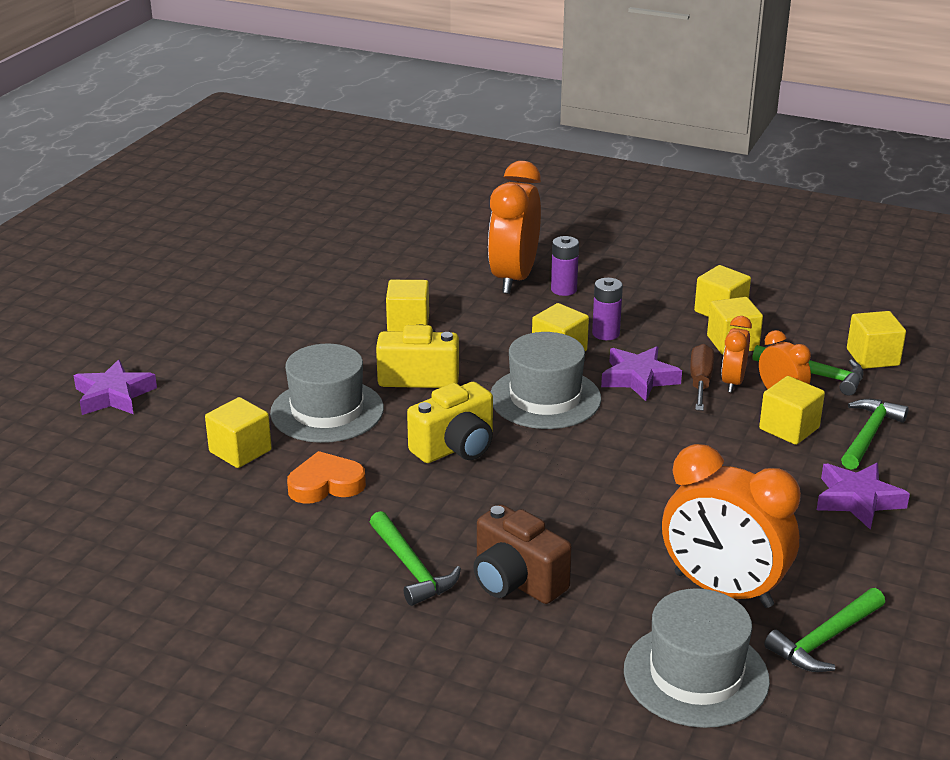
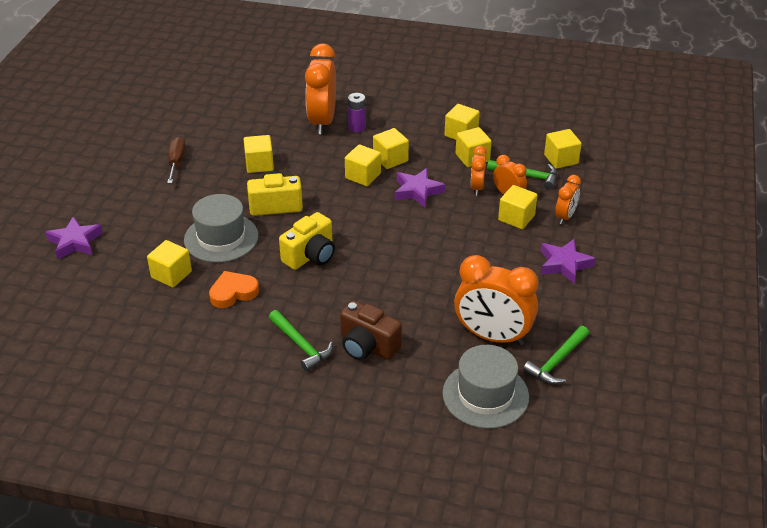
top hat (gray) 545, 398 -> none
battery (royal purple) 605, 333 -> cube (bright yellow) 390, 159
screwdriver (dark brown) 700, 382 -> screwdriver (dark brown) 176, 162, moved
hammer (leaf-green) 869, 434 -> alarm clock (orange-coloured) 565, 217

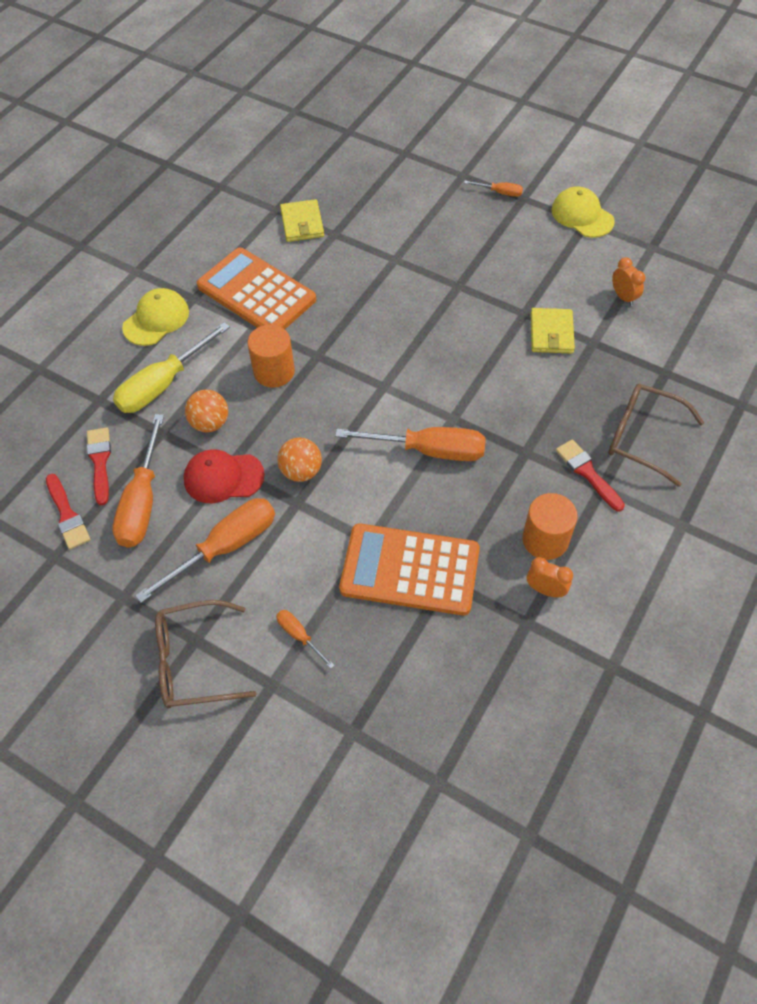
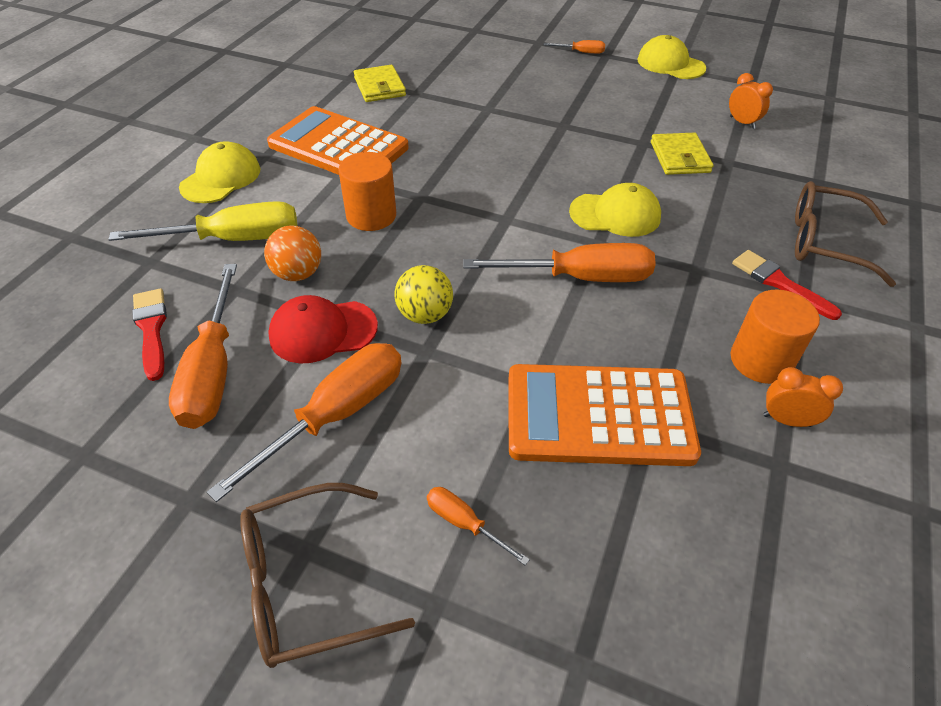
paintbrush (crimson) 67, 515 -> none
screwdriver (bright yellow) 163, 384 -> screwdriver (bright yellow) 233, 239, 135 degrees counterclockwise
sphere (orange-coloured) 301, 471 -> sphere (bright yellow) 425, 314
none -> peaked cap (bright yellow) 615, 214

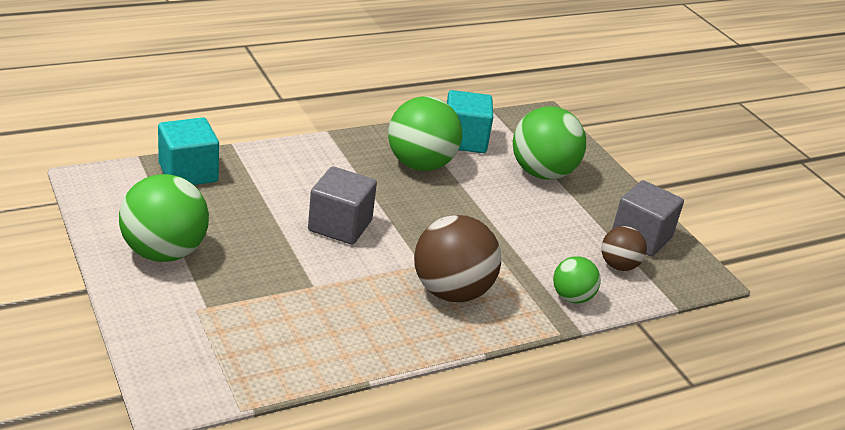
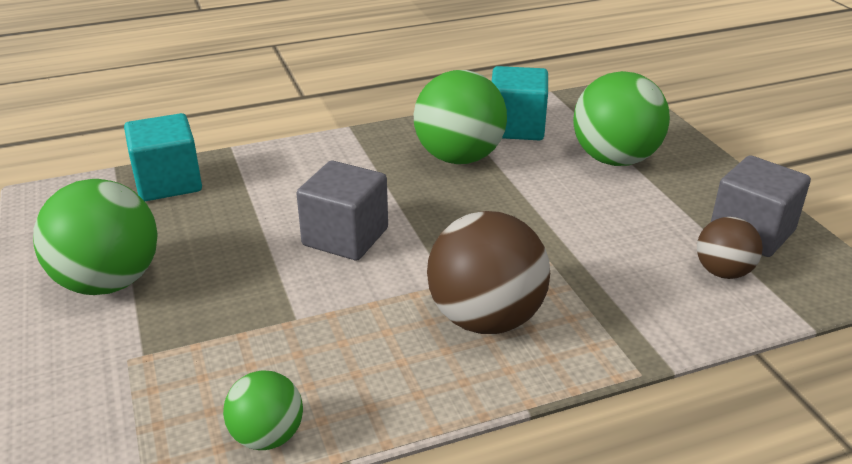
sphere (leaf-green) 572, 297 -> sphere (leaf-green) 267, 436, moved

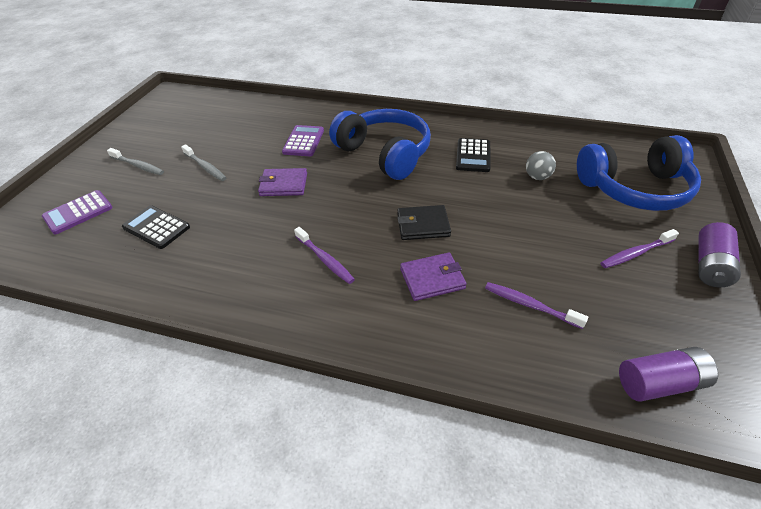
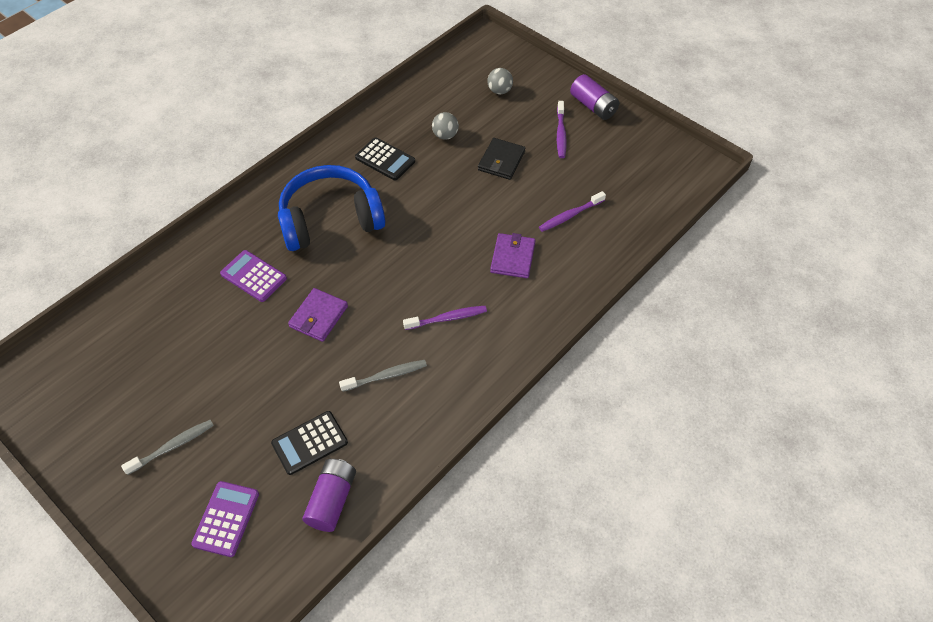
calculator (royal purple) 78, 212 -> calculator (royal purple) 226, 519, 150 degrees counterclockwise
dental brush (gray) 205, 167 -> dental brush (gray) 385, 376, moved
wallet (black) 423, 225 -> wallet (black) 501, 161, moved
headphones (blue) 634, 188 -> sphere (gray) 499, 91
battery (royal purple) 659, 383 -> battery (royal purple) 332, 500, moved

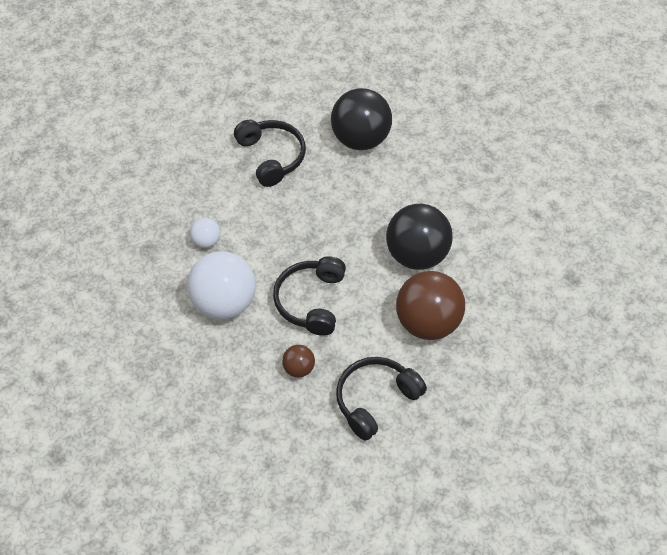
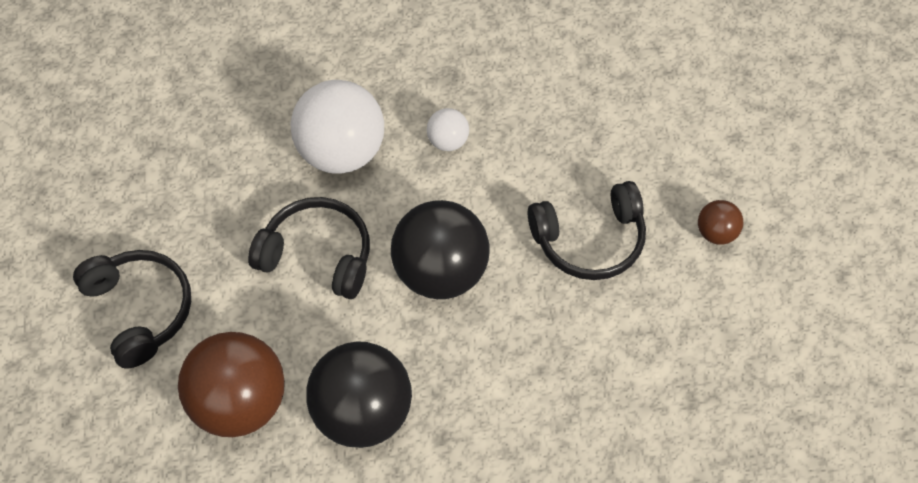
sphere (dark brown) 299, 368 -> sphere (dark brown) 716, 233, moved
sphere (black) 360, 139 -> sphere (black) 440, 272, moved

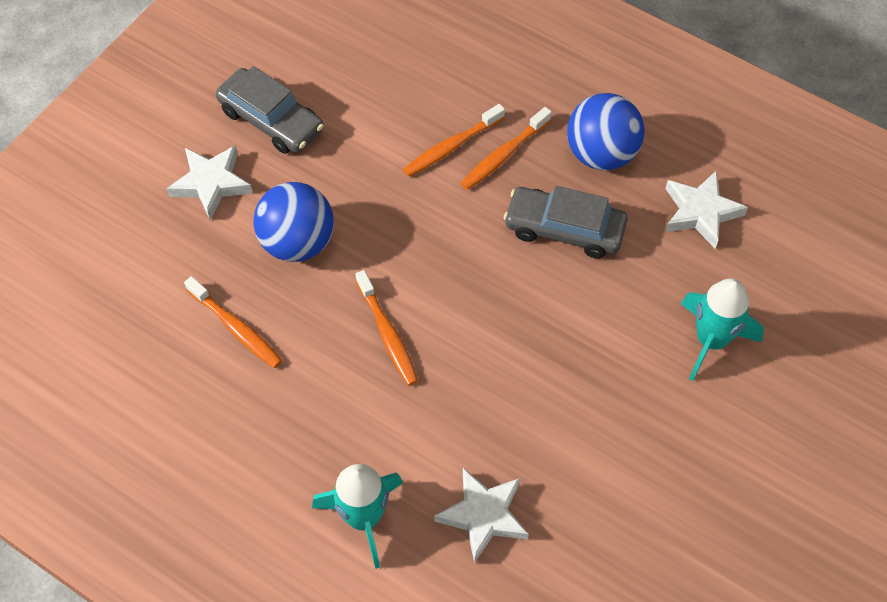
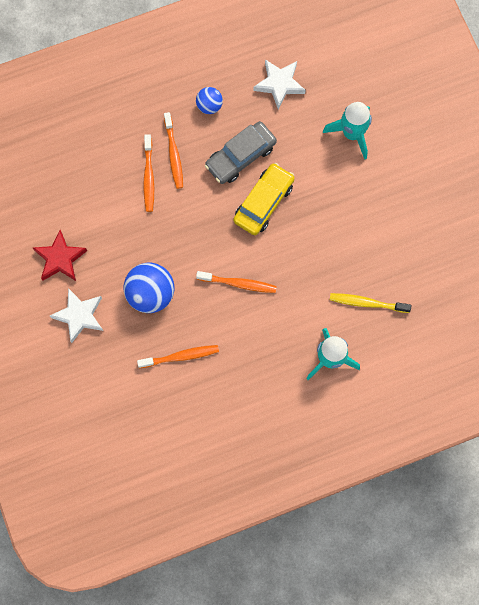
car (gray) 271, 120 -> star shape (crimson) 60, 259
star shape (snow-white) 483, 515 -> dental brush (bright yellow) 367, 303
sphere (blue) 601, 153 -> sphere (blue) 209, 106, x0.56
none -> car (bright yellow) 264, 202

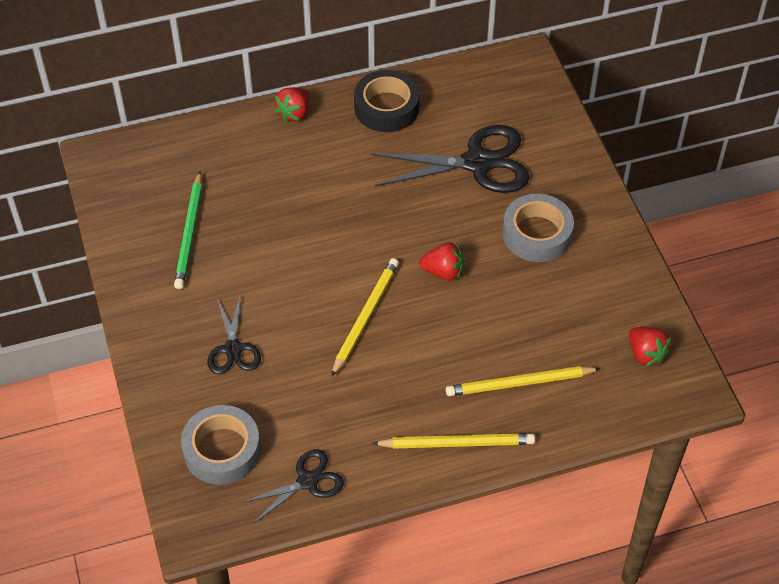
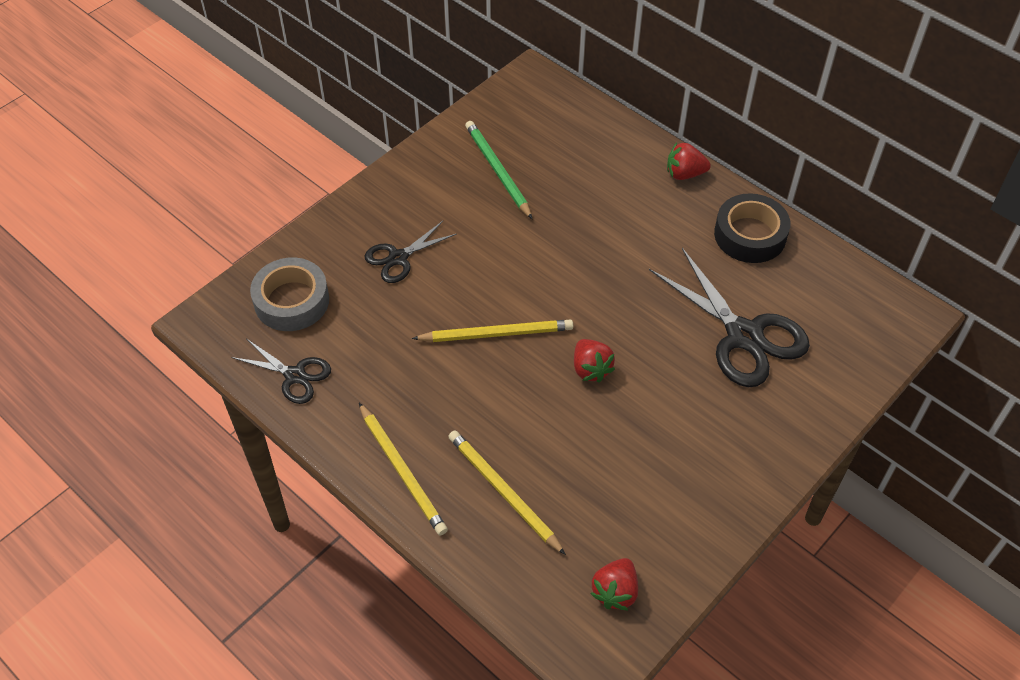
pencil (leaf-green) 189, 233 -> pencil (leaf-green) 497, 170, 90 degrees clockwise
sticky tape (gray) 537, 234 -> none

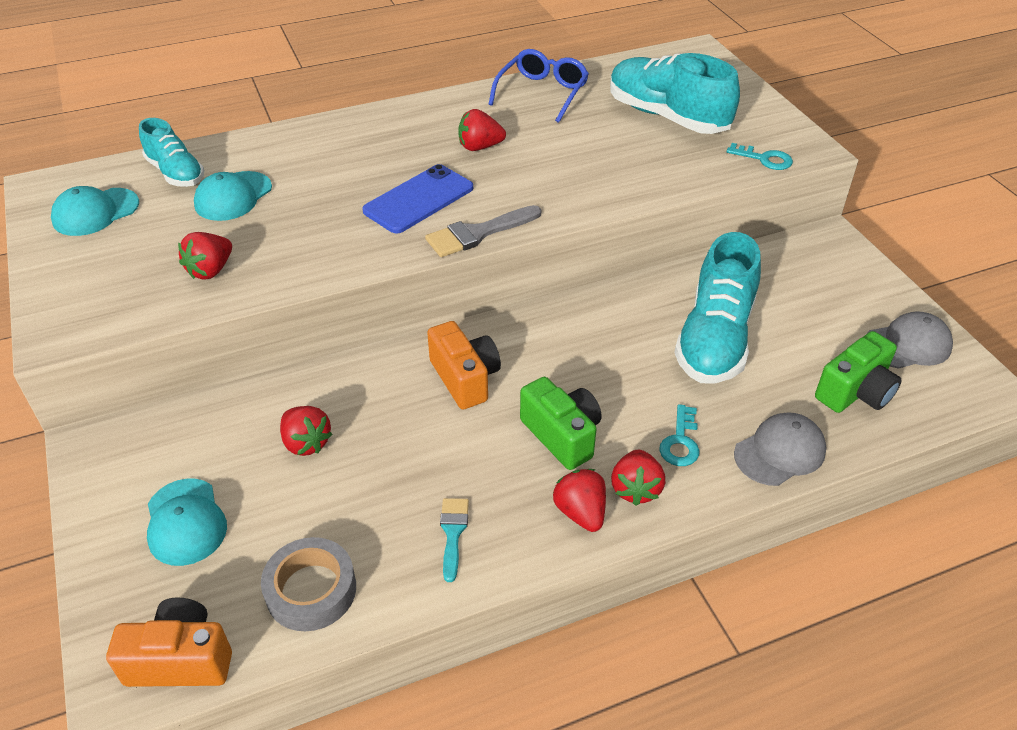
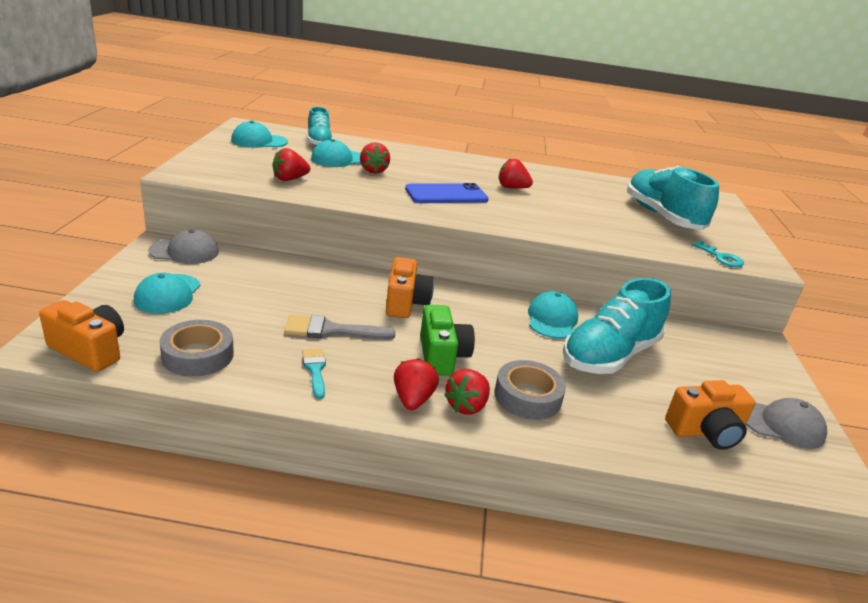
strawberry (crimson) 306, 443 -> strawberry (crimson) 373, 170, moved
paintbrush (gray) 477, 233 -> paintbrush (gray) 331, 330, moved
paintbrush (aqua) 453, 533 -> paintbrush (aqua) 315, 370, 45 degrees counterclockwise
glasses (blue) 542, 93 -> none
latchkey (aqua) 680, 442 -> sticky tape (gray) 527, 396
peaked cap (gray) 780, 452 -> peaked cap (gray) 184, 251, moved
camera (leaf-green) 855, 392 -> camera (orange-coloured) 706, 432
none -> peaked cap (aqua) 552, 319

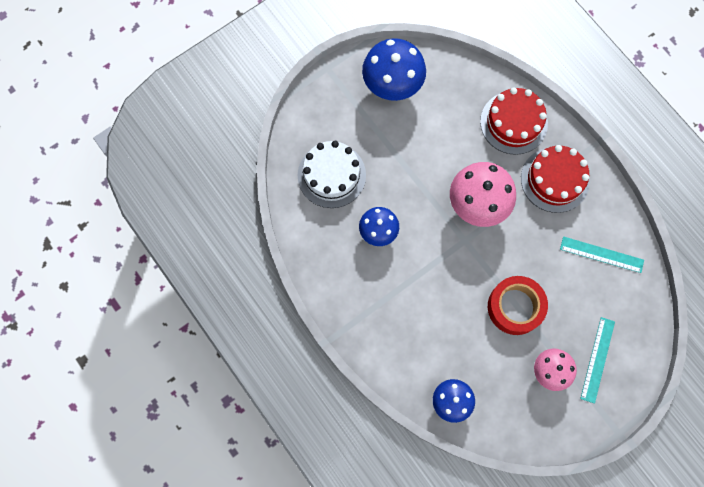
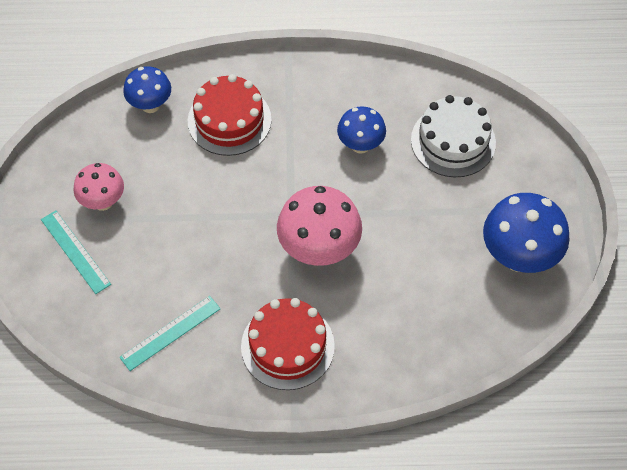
layer cake (crimson) 513, 122 -> layer cake (crimson) 229, 120, moved
sticky tape (crimson) 515, 307 -> none

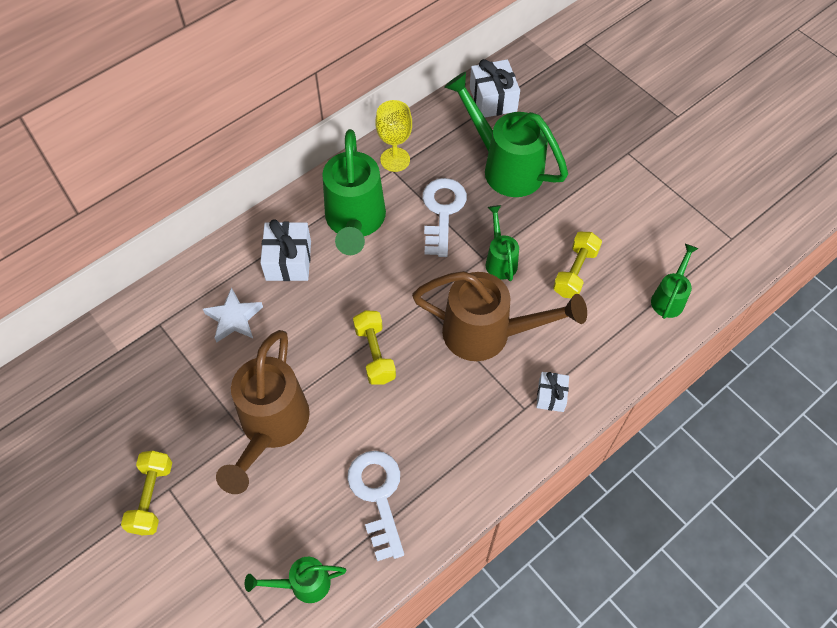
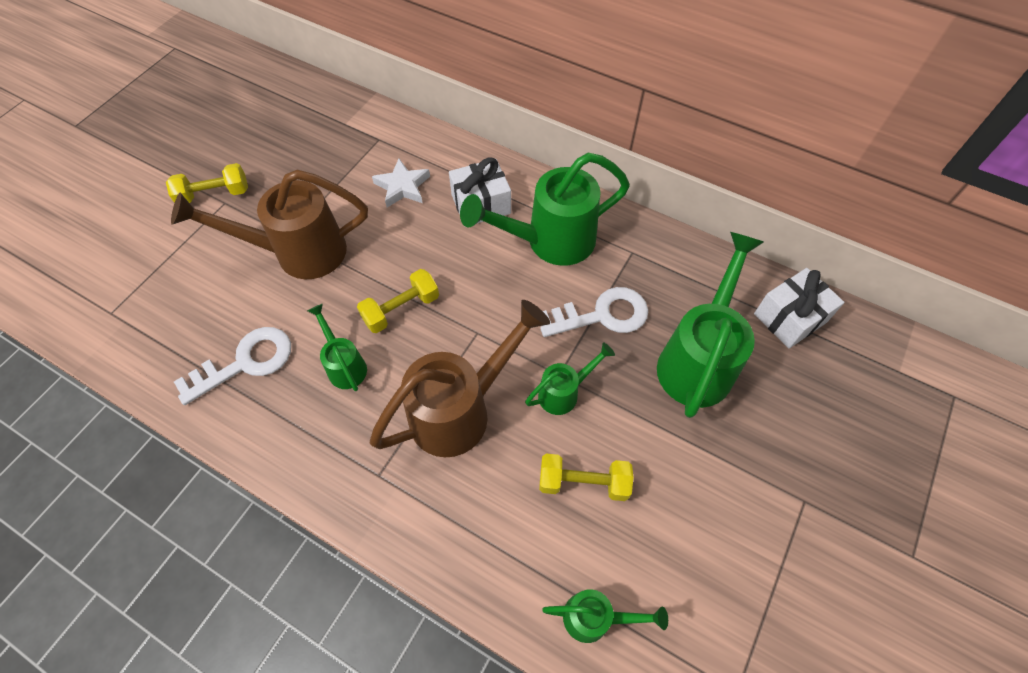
sprinkling can (leaf-green) 302, 584 -> sprinkling can (leaf-green) 344, 365, moved
chalice (bright yellow) 395, 159 -> none
sprinkling can (dark brown) 488, 334 -> sprinkling can (dark brown) 461, 409, 120 degrees counterclockwise
present (snow-white) 551, 396 -> none

